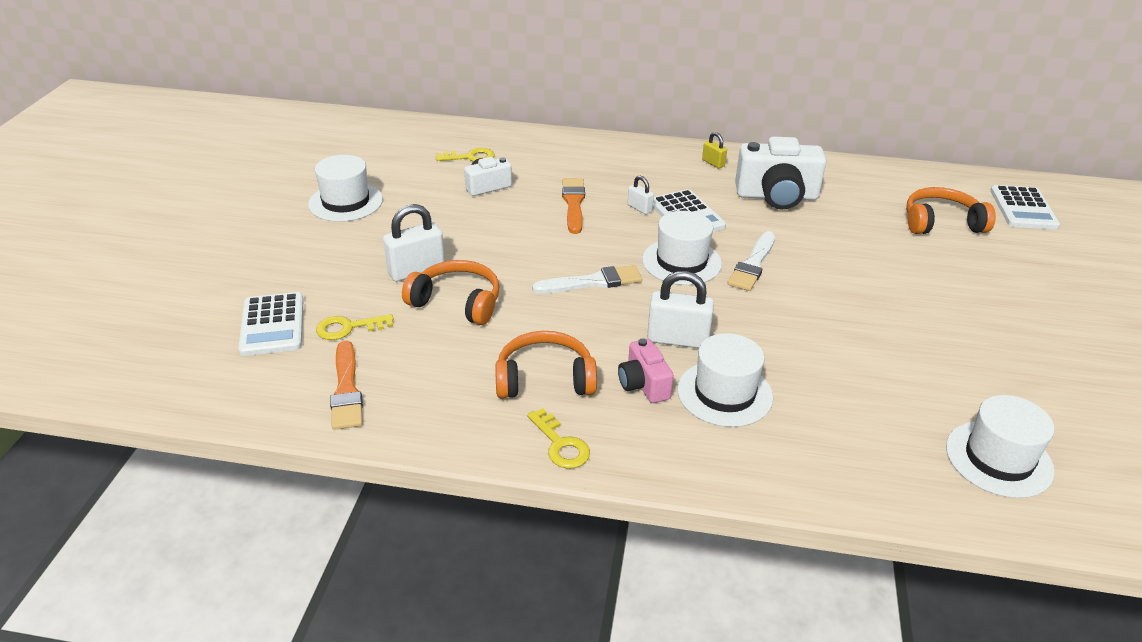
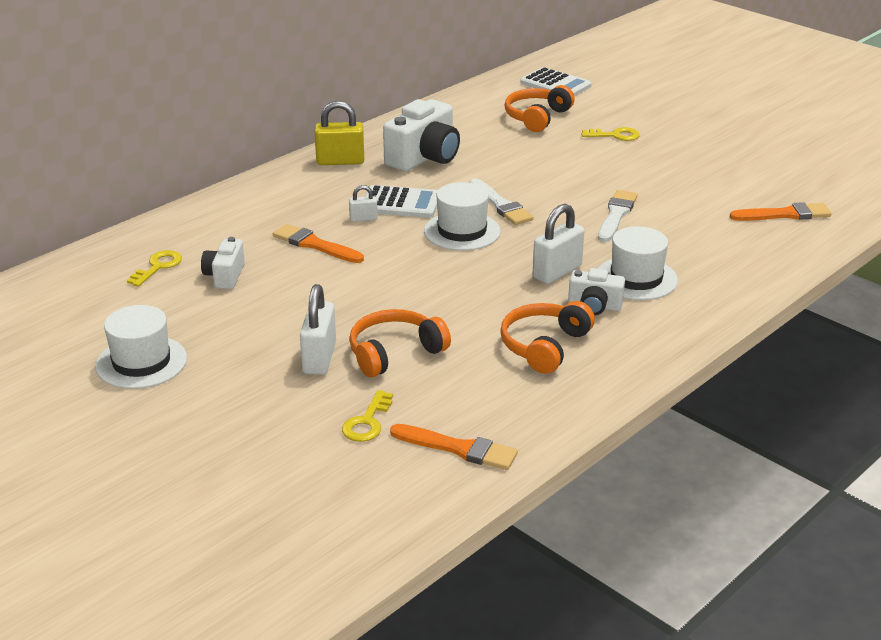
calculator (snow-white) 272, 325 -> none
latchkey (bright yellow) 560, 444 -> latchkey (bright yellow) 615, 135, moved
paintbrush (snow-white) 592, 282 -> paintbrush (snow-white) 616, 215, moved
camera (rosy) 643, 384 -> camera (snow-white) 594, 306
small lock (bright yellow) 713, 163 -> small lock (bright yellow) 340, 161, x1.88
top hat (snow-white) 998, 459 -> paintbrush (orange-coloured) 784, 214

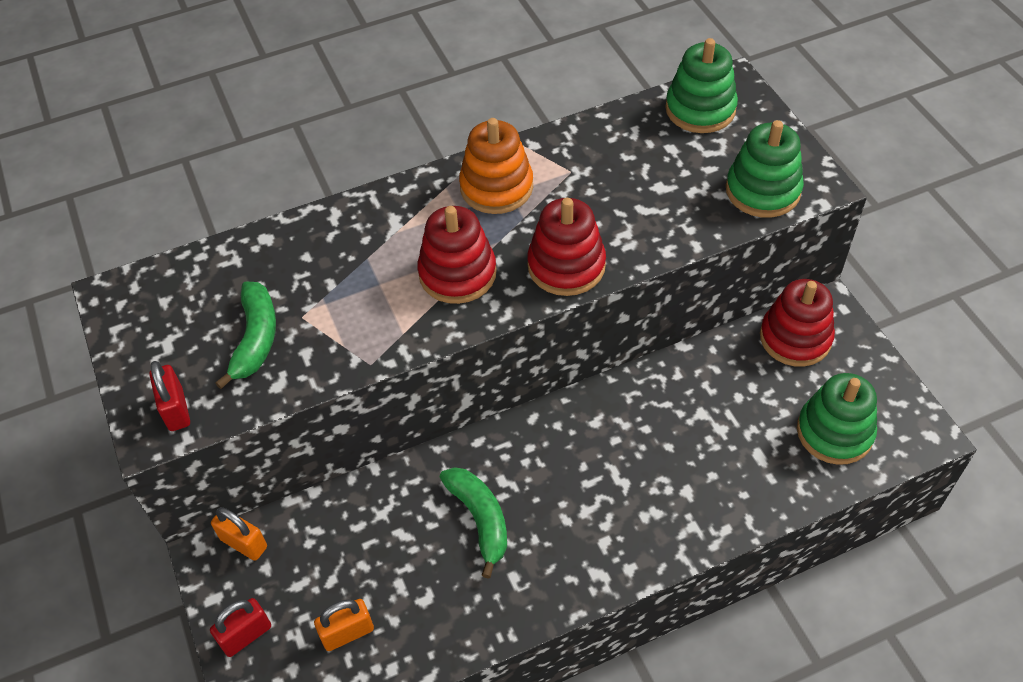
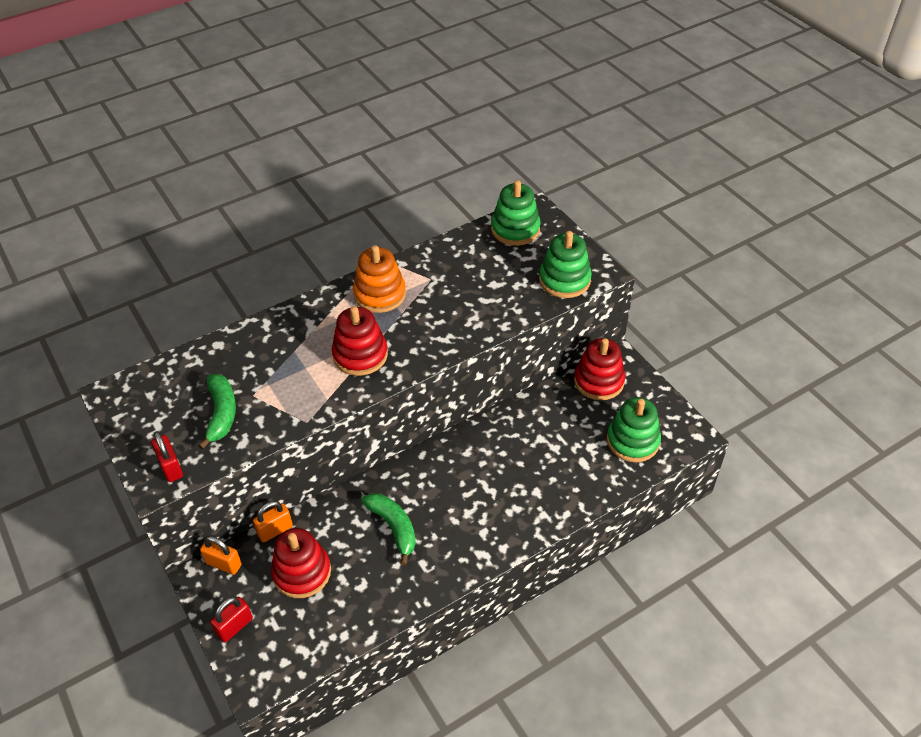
small lock (orange-coloured) 347, 633 -> small lock (orange-coloured) 275, 530, moved
stacking rings (crimson) 566, 266 -> stacking rings (crimson) 302, 572, moved

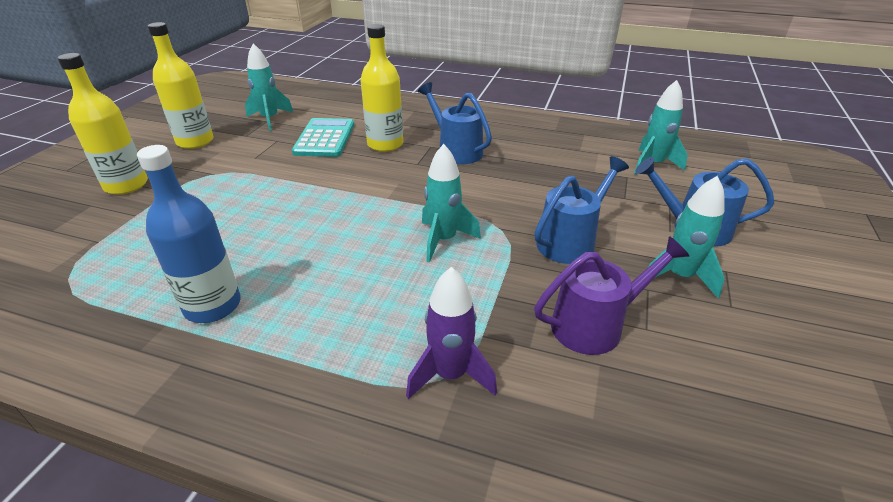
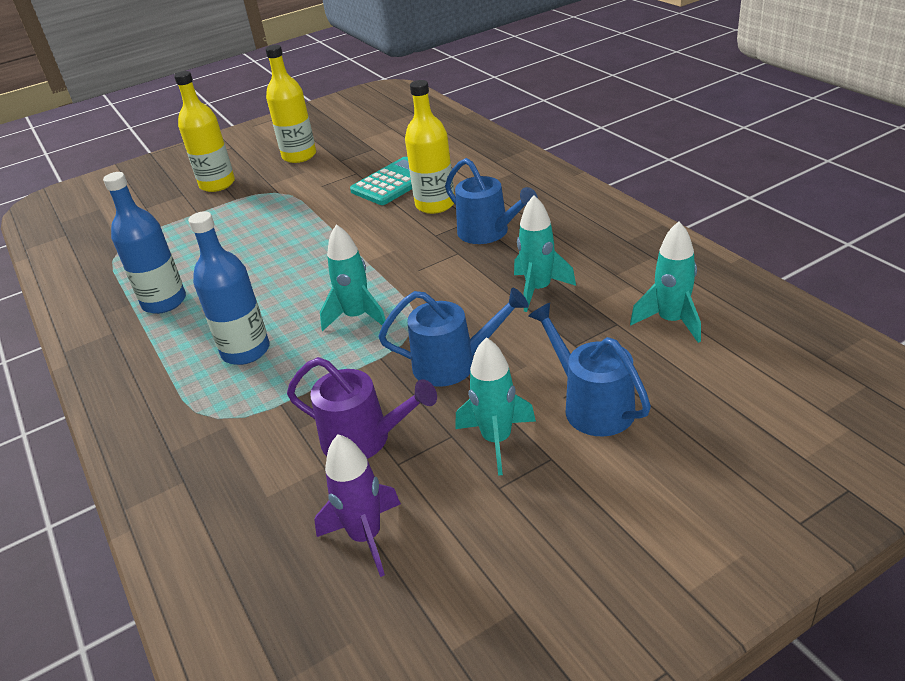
toy rocket (aqua) 270, 119 -> toy rocket (aqua) 538, 290, moved
toy rocket (royal purple) 450, 375 -> toy rocket (royal purple) 366, 537, moved
sprinkling can (blue) 456, 151 -> sprinkling can (blue) 488, 232, 135 degrees clockwise
none -> bottle (blue) 245, 351

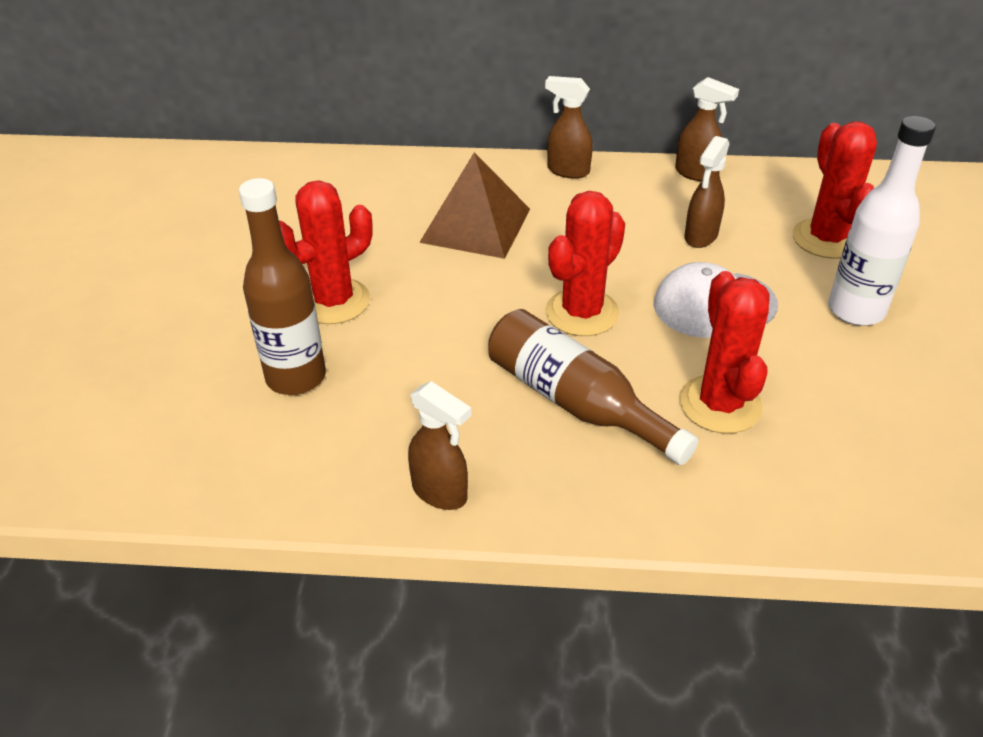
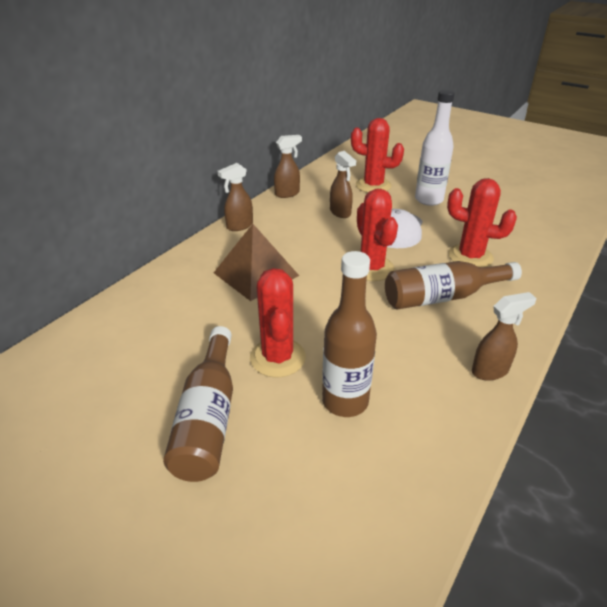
none -> bottle (dark brown) 208, 418

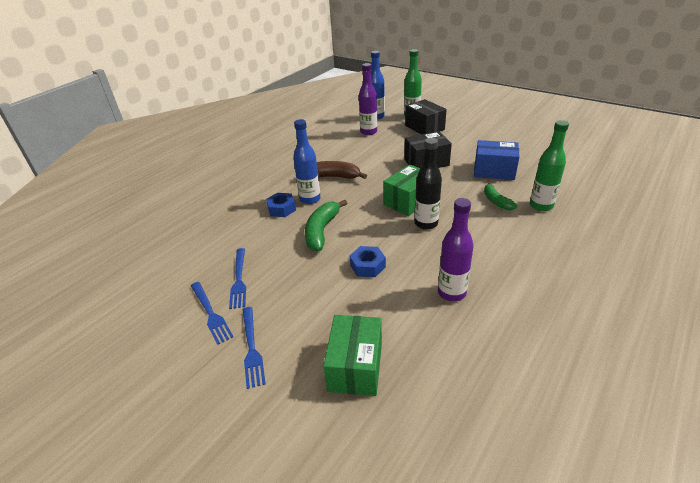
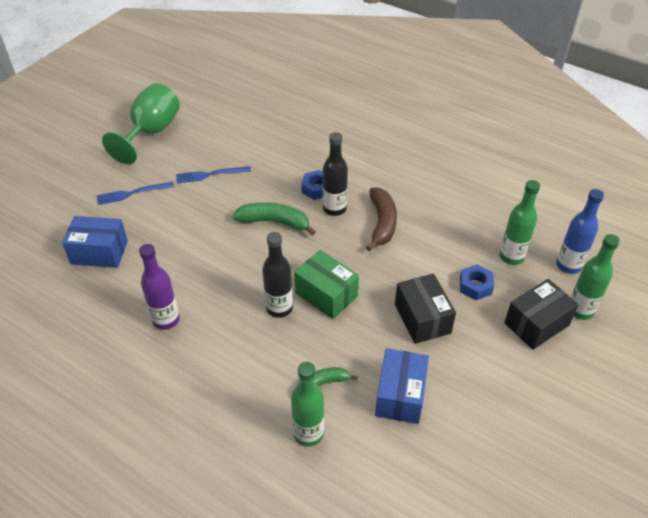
dinner fork (blue) 210, 313 -> none
bottle (blue) 310, 199 -> bottle (black) 334, 209
package (leaf-green) 355, 367 -> package (blue) 99, 252
hex nut (blue) 367, 266 -> hex nut (blue) 475, 286, moved
bottle (royal purple) 368, 132 -> bottle (leaf-green) 511, 257
none -> chalice (leaf-green) 151, 132

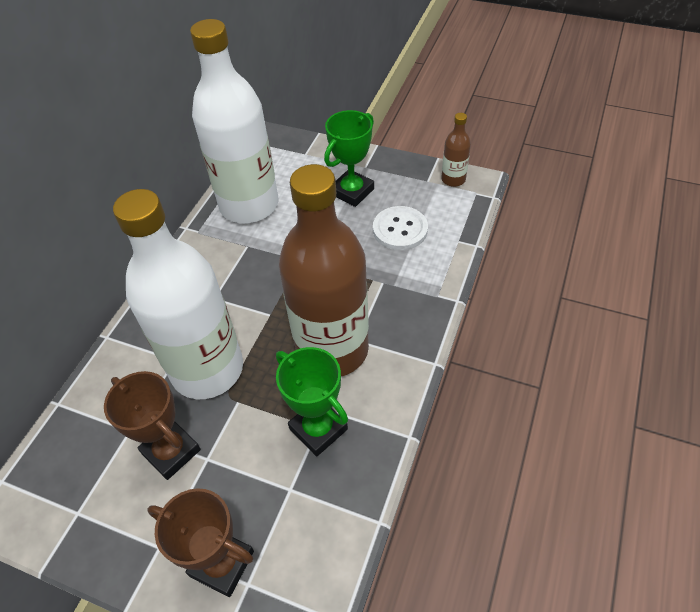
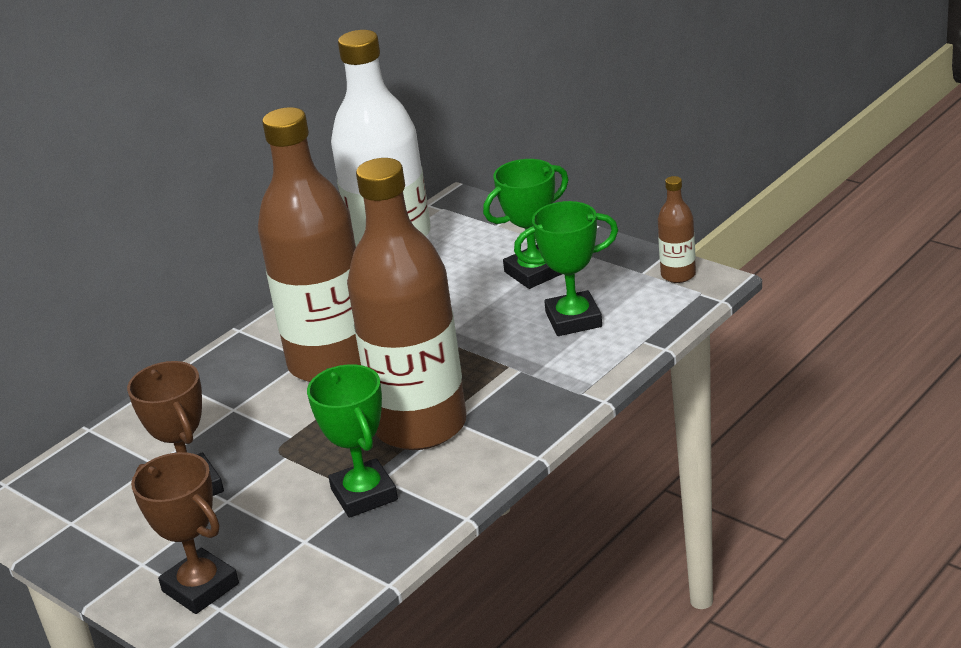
bottle (snow-white) 207, 369 -> none
sewing button (snow-white) 400, 229 -> prize cup (leaf-green) 573, 320
none -> bottle (dark brown) 331, 362

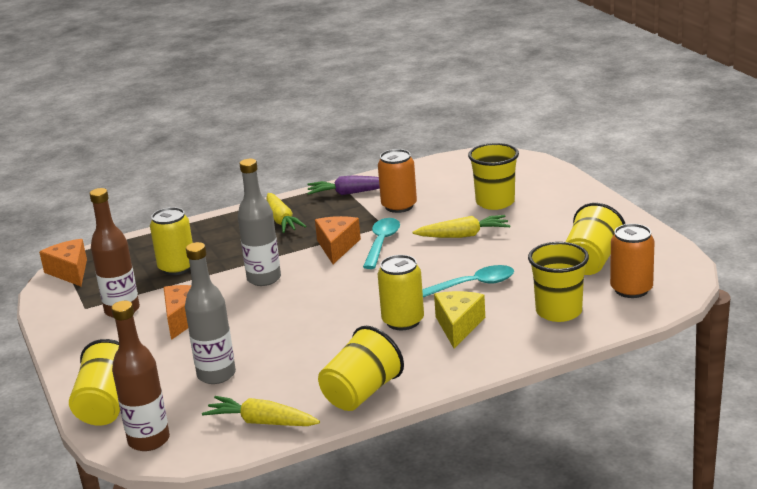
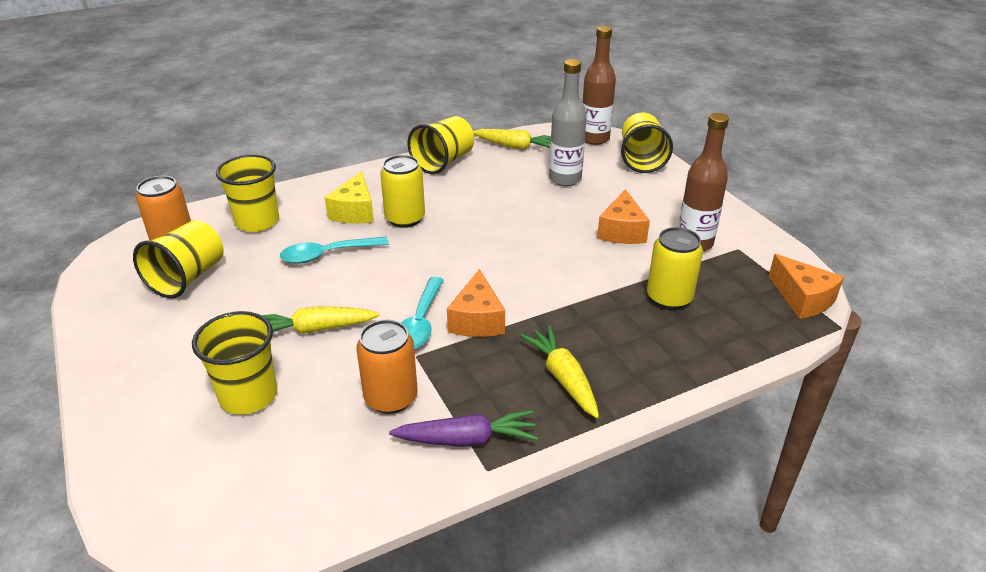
bottle (gray) 264, 279 -> none

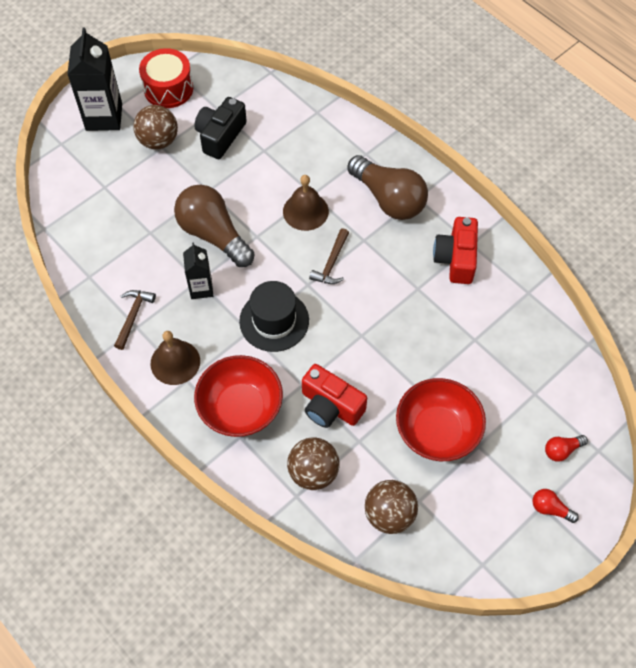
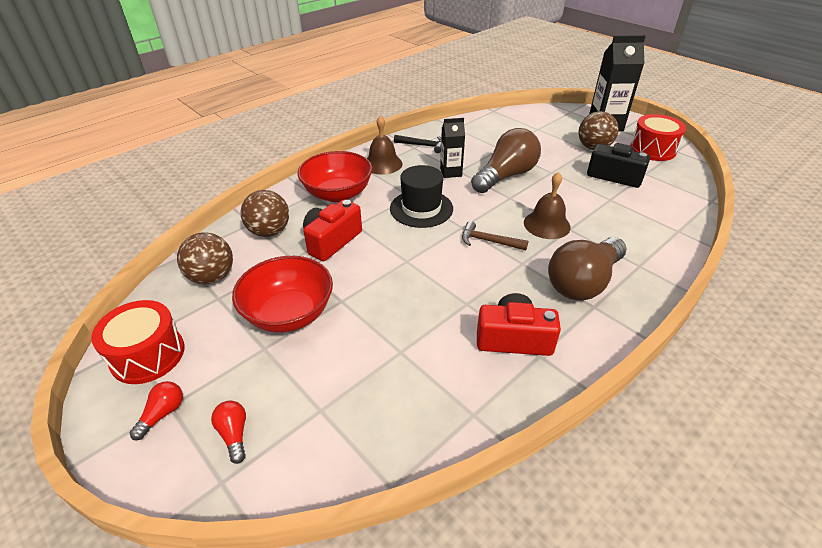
hammer (dark brown) 133, 316 -> hammer (black) 423, 145
none -> snare drum (crimson) 148, 355

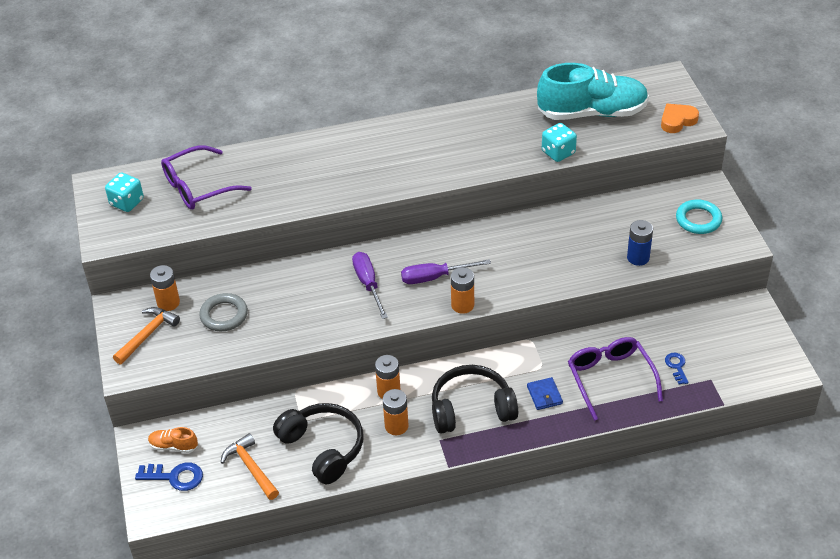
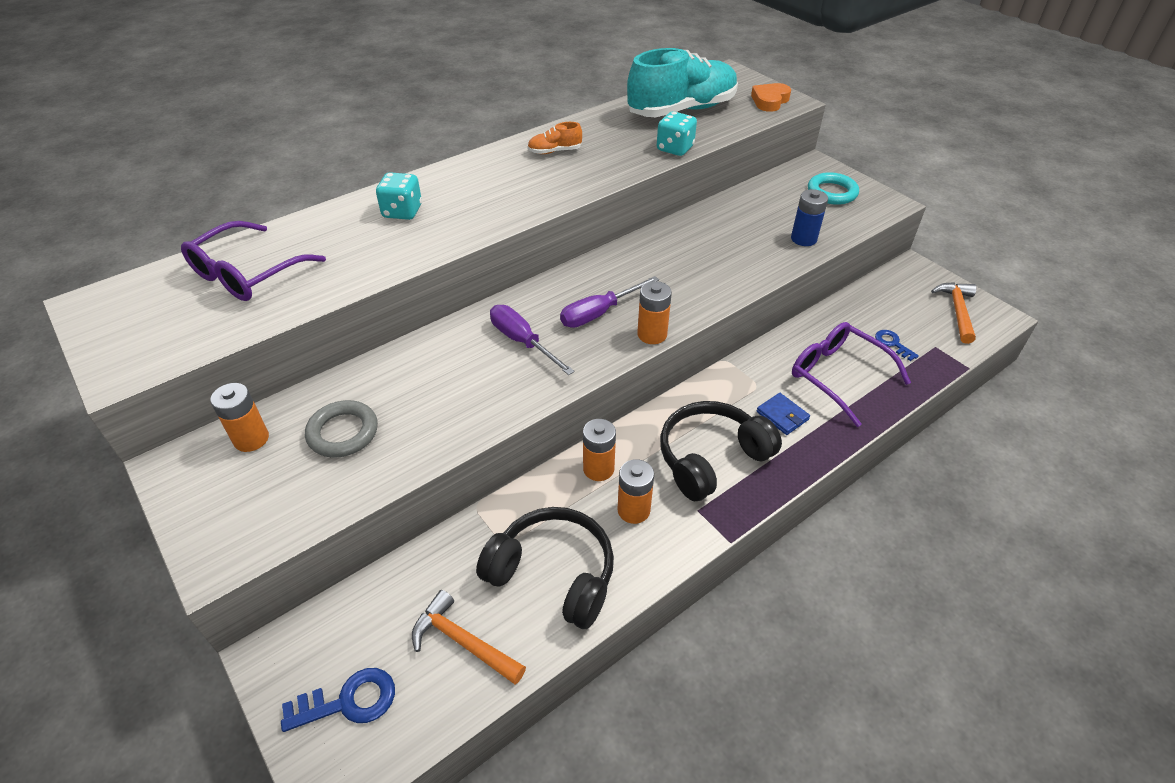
die (aqua) 127, 202 -> die (aqua) 402, 212, moved
hammer (orange-coloured) 147, 335 -> hammer (orange-coloured) 957, 311, moved
lace-up shoe (orange-coloured) 173, 446 -> lace-up shoe (orange-coloured) 555, 151, moved

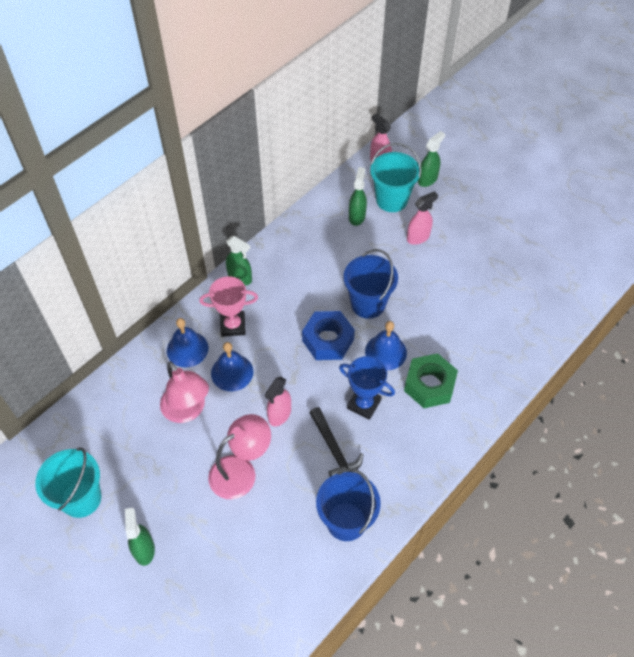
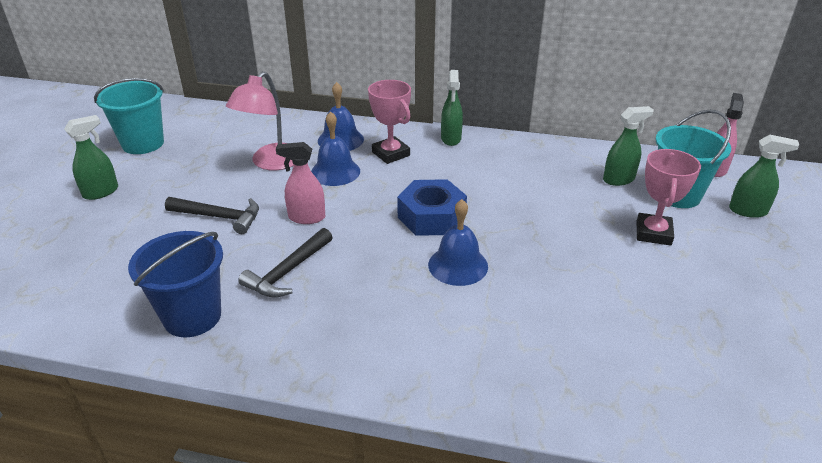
desk lamp (rosy) 241, 471 -> hammer (black) 219, 217
prize cup (blue) 364, 404 -> none
pail (blue) 368, 304 -> none
hex nut (leaf-green) 429, 385 -> none
spray cleaner (rosy) 418, 237 -> prize cup (rosy) 653, 233

